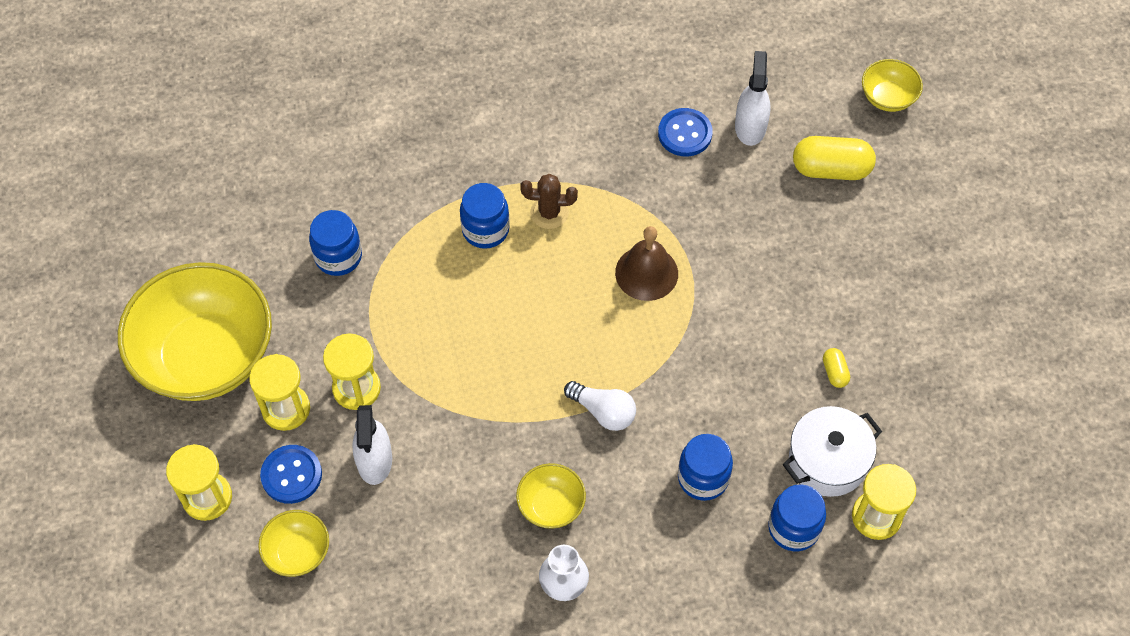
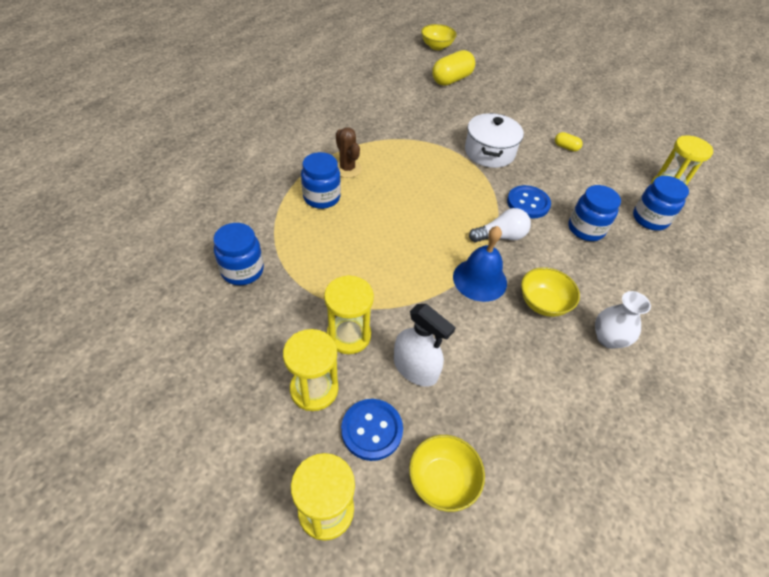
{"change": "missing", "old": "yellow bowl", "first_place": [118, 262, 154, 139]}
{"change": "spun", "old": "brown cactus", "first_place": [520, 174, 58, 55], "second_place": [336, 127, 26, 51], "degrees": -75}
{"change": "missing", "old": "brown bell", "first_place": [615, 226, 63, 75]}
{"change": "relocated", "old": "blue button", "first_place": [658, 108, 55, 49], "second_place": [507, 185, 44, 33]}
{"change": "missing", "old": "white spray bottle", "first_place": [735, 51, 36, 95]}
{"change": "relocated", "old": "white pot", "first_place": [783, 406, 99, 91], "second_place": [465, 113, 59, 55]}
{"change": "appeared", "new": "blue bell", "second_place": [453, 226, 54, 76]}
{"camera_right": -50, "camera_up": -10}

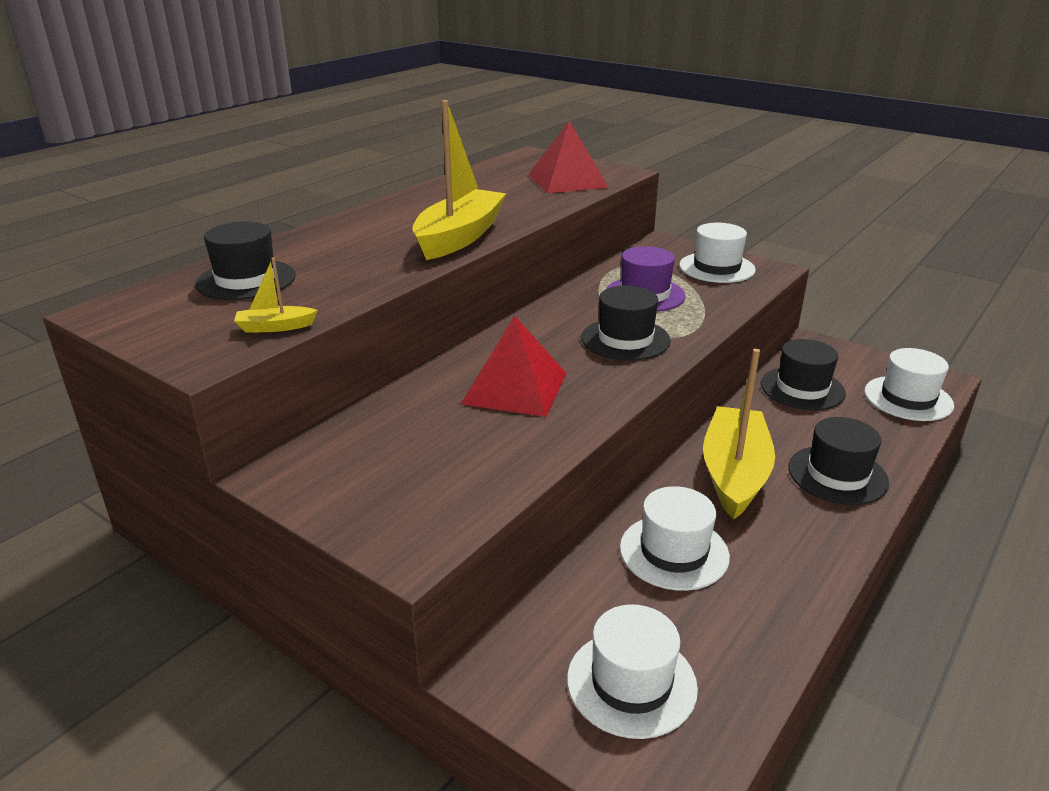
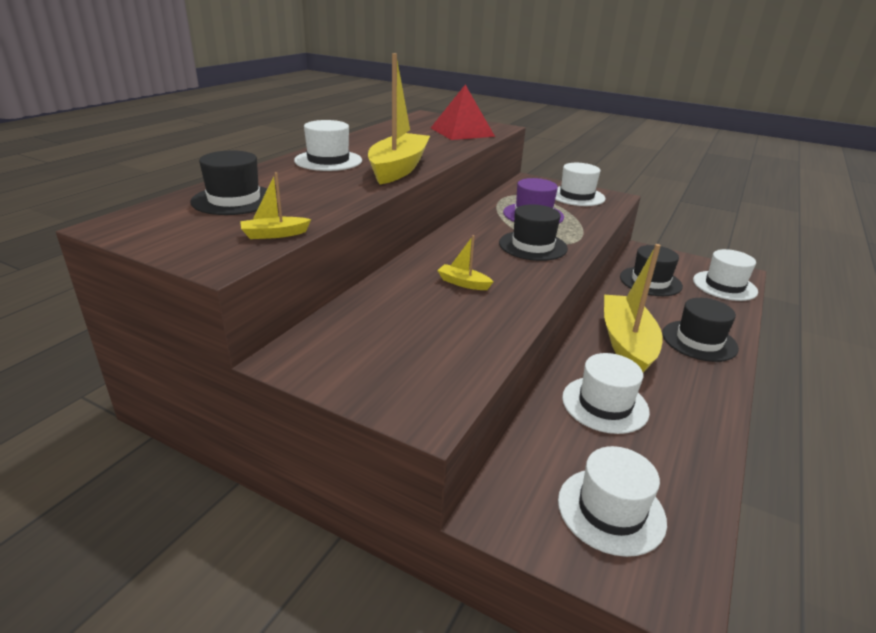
{"change": "exchanged", "old": "red pyramid", "new": "yellow boat", "first_place": [461, 316, 106, 101], "second_place": [437, 235, 57, 55]}
{"change": "appeared", "new": "white hat", "second_place": [294, 120, 68, 51]}
{"camera_right": -10, "camera_up": 0}

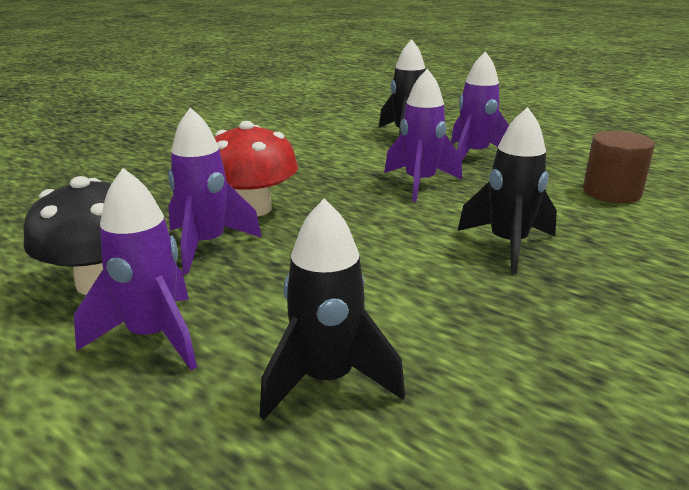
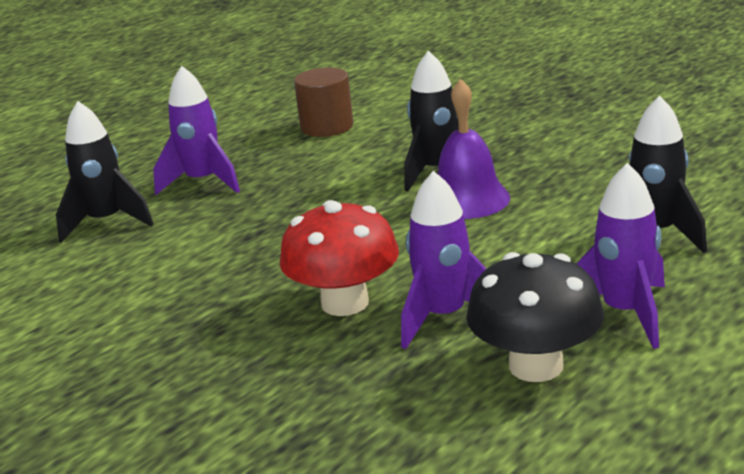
{"change": "missing", "old": "purple rocket", "first_place": [384, 69, 78, 133]}
{"change": "appeared", "new": "purple bell", "second_place": [438, 79, 72, 140]}
{"camera_right": -85, "camera_up": 0}

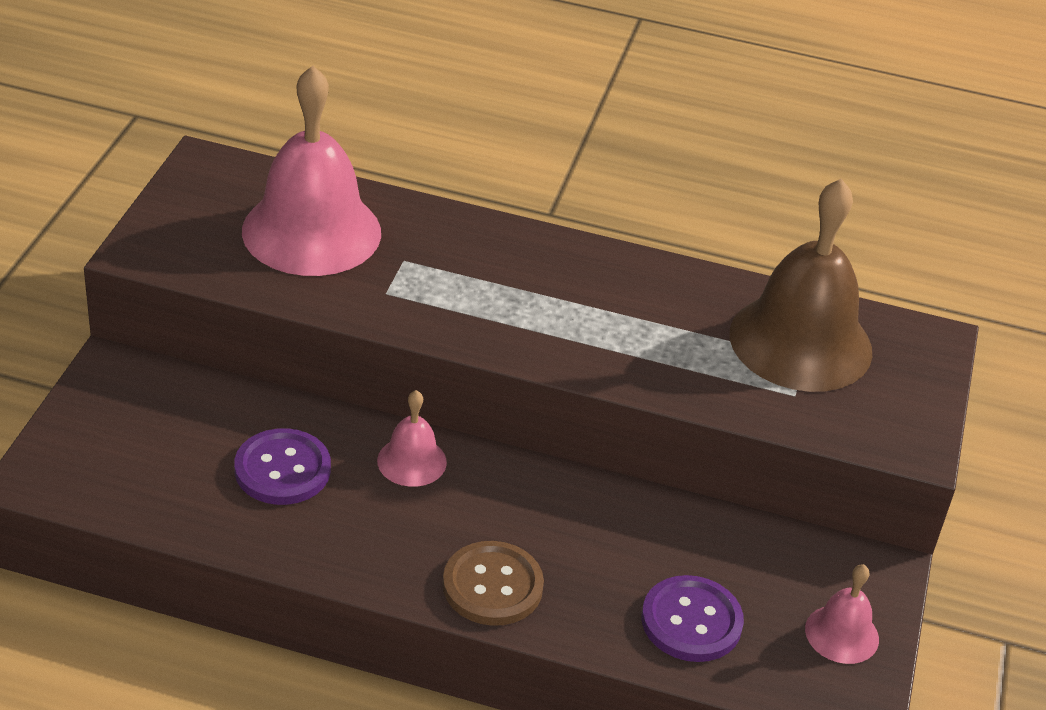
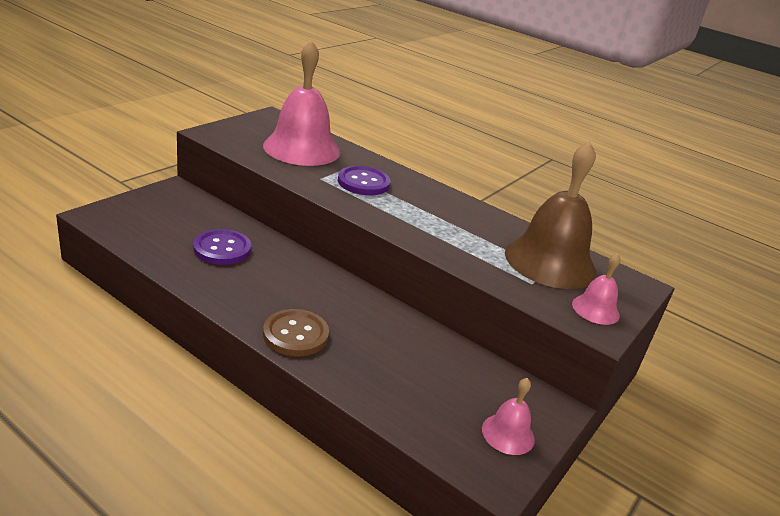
{"change": "relocated", "old": "pink bell", "first_place": [377, 390, 70, 97], "second_place": [572, 253, 48, 72]}
{"change": "relocated", "old": "purple button", "first_place": [642, 575, 102, 87], "second_place": [338, 166, 52, 29]}
{"camera_right": 20, "camera_up": -10}

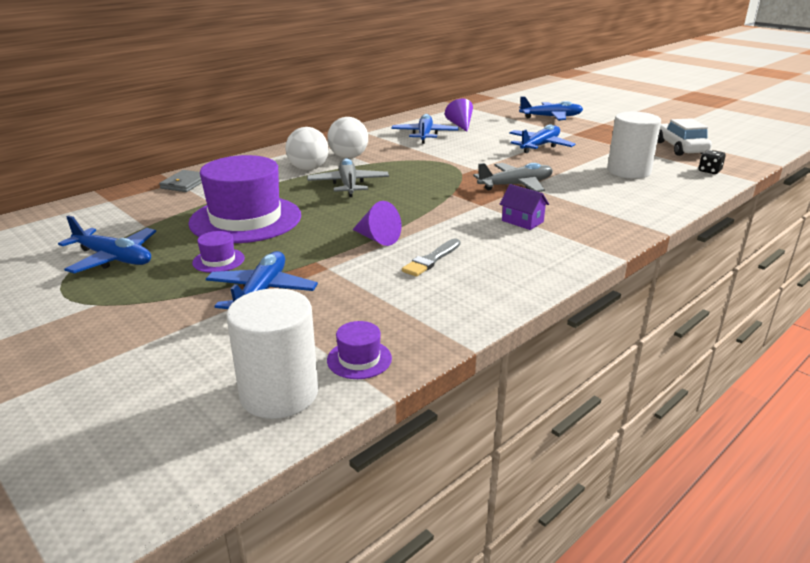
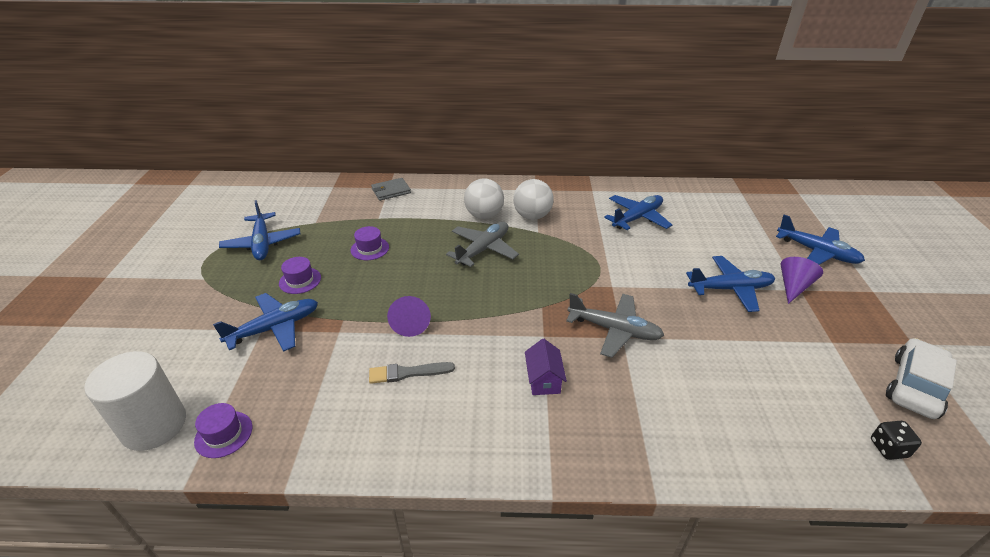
{"change": "size", "old": "purple hat", "first_place": [188, 155, 113, 88], "second_place": [351, 226, 38, 34], "factor": 0.41}
{"change": "relocated", "old": "purple cone", "first_place": [445, 98, 28, 34], "second_place": [781, 257, 42, 47]}
{"change": "missing", "old": "white cylinder", "first_place": [607, 111, 54, 68]}
{"camera_right": 45, "camera_up": 10}

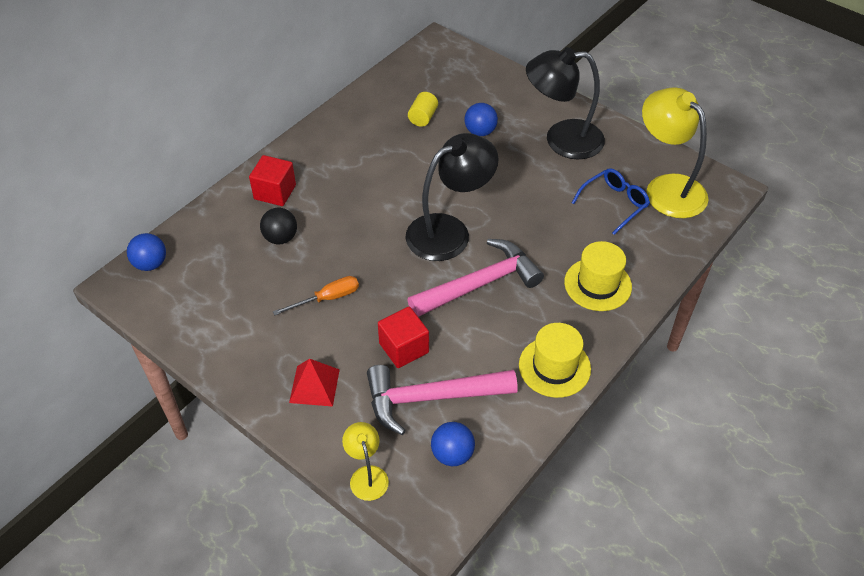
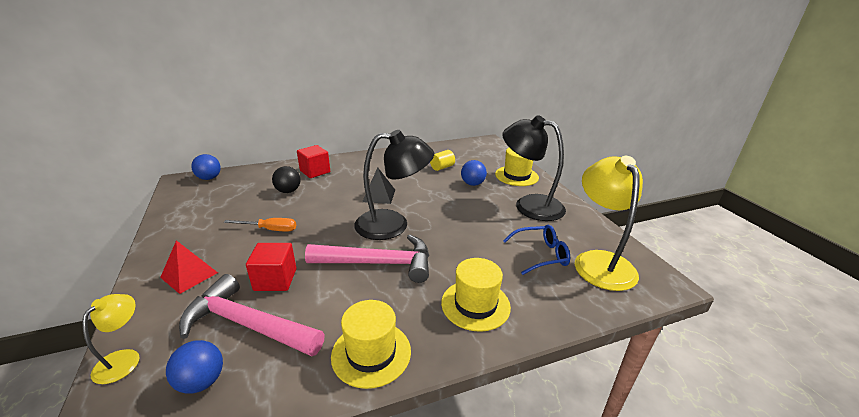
{"change": "appeared", "new": "black pyramid", "second_place": [362, 167, 33, 37]}
{"change": "appeared", "new": "yellow hat", "second_place": [495, 148, 44, 38]}
{"camera_right": 30, "camera_up": -20}

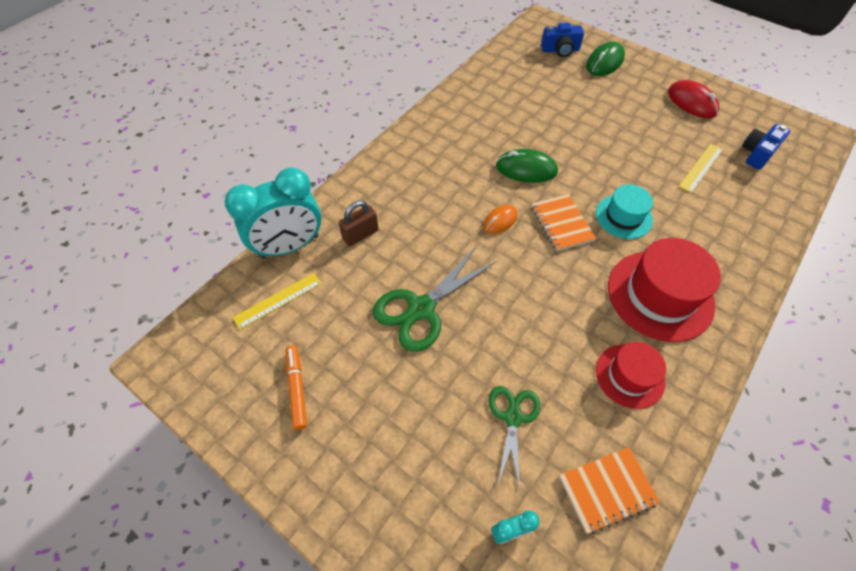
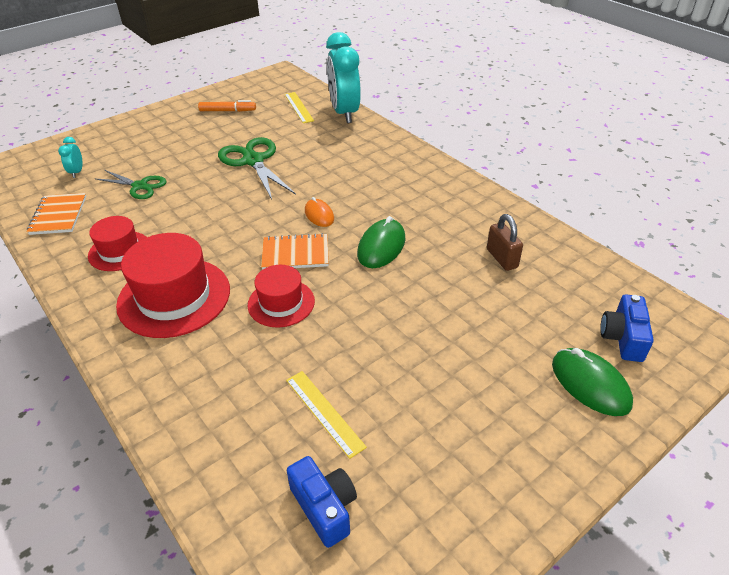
{"change": "relocated", "old": "brown padlock", "first_place": [339, 201, 40, 45], "second_place": [487, 214, 36, 57]}
{"change": "colour", "old": "turquoise hat", "new": "red hat", "first_place": [596, 184, 57, 55], "second_place": [248, 265, 67, 63]}
{"change": "missing", "old": "red mouse", "first_place": [668, 80, 51, 38]}
{"camera_right": 105, "camera_up": -15}

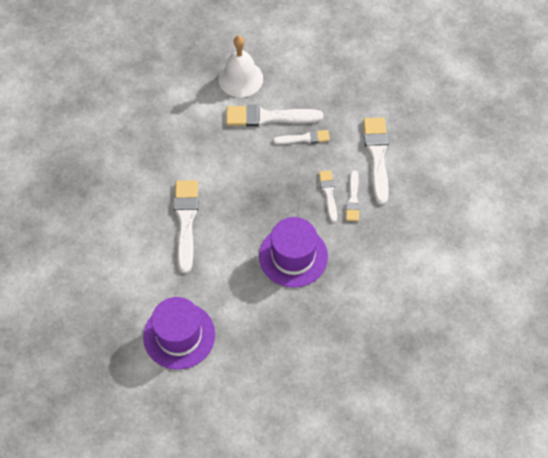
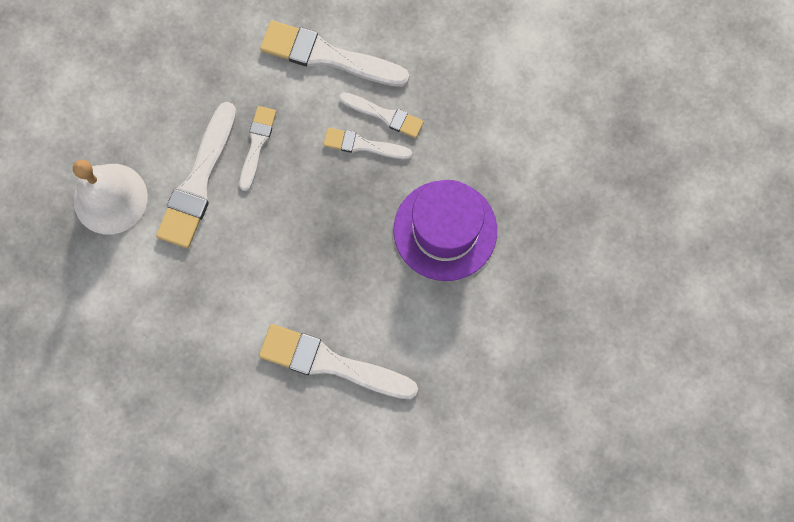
{"change": "missing", "old": "purple hat", "first_place": [143, 297, 72, 73]}
{"camera_right": -70, "camera_up": 15}

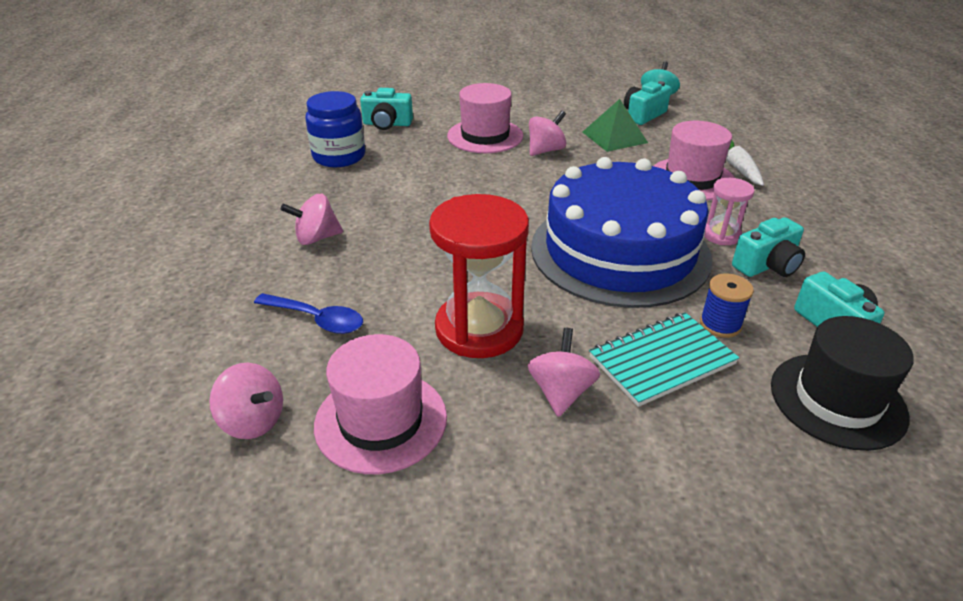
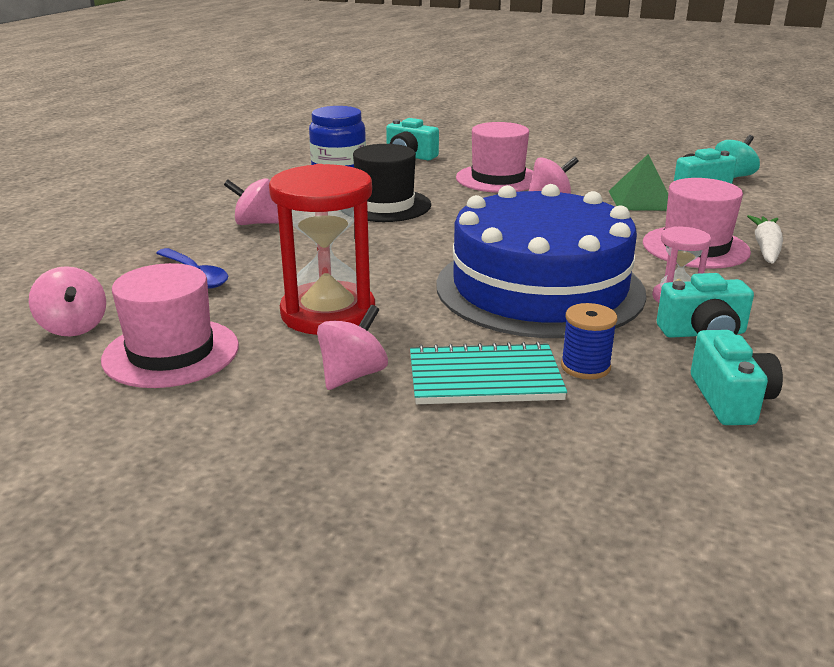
{"change": "relocated", "old": "black hat", "first_place": [771, 316, 143, 135], "second_place": [353, 144, 78, 78]}
{"camera_right": 25, "camera_up": -10}

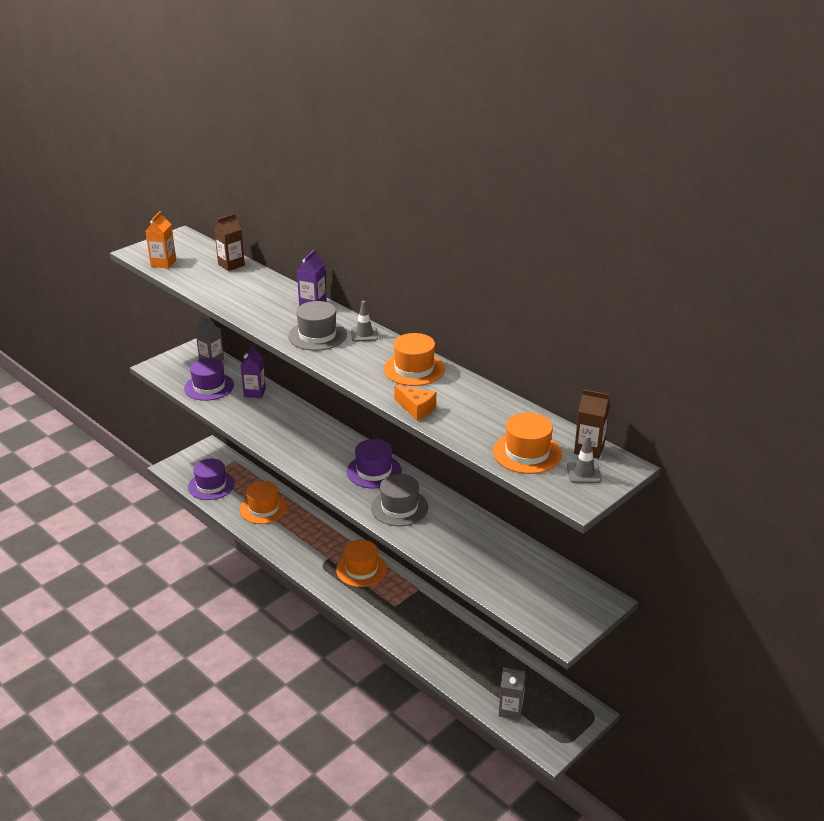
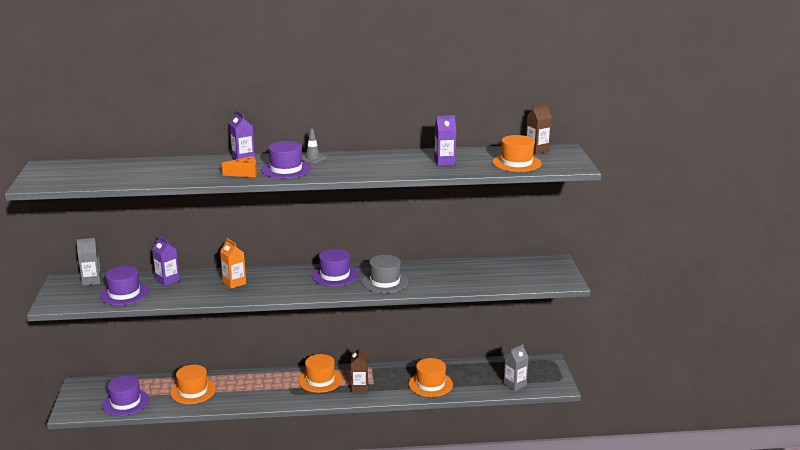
{"change": "relocated", "old": "orange carton", "first_place": [145, 211, 31, 58], "second_place": [220, 238, 26, 51]}
{"change": "relocated", "old": "brown carton", "first_place": [214, 214, 31, 57], "second_place": [351, 345, 18, 48]}
{"change": "colour", "old": "grey hat", "new": "purple hat", "first_place": [288, 301, 59, 50], "second_place": [261, 141, 50, 38]}
{"change": "relocated", "old": "orange hat", "first_place": [384, 333, 61, 53], "second_place": [409, 358, 44, 39]}
{"change": "relocated", "old": "orange cheese", "first_place": [394, 385, 42, 36], "second_place": [222, 156, 35, 21]}
{"change": "missing", "old": "grey traffic cone", "first_place": [567, 435, 34, 48]}
{"change": "appeared", "new": "purple carton", "second_place": [434, 115, 22, 51]}
{"camera_right": -50, "camera_up": -10}

